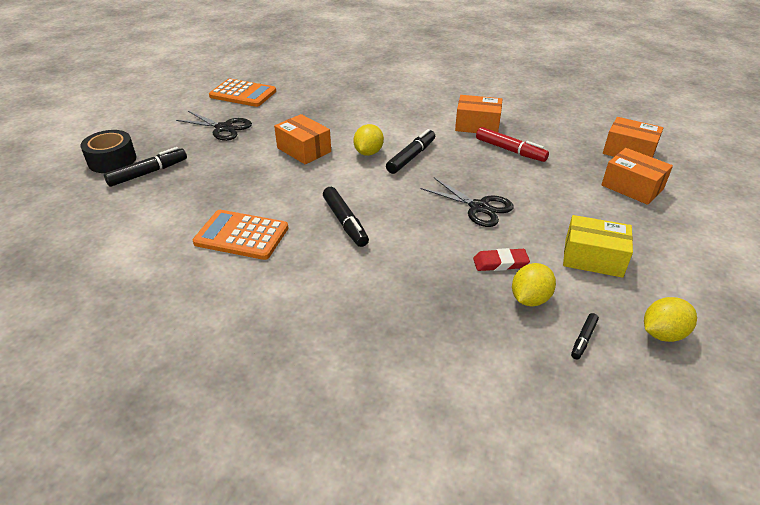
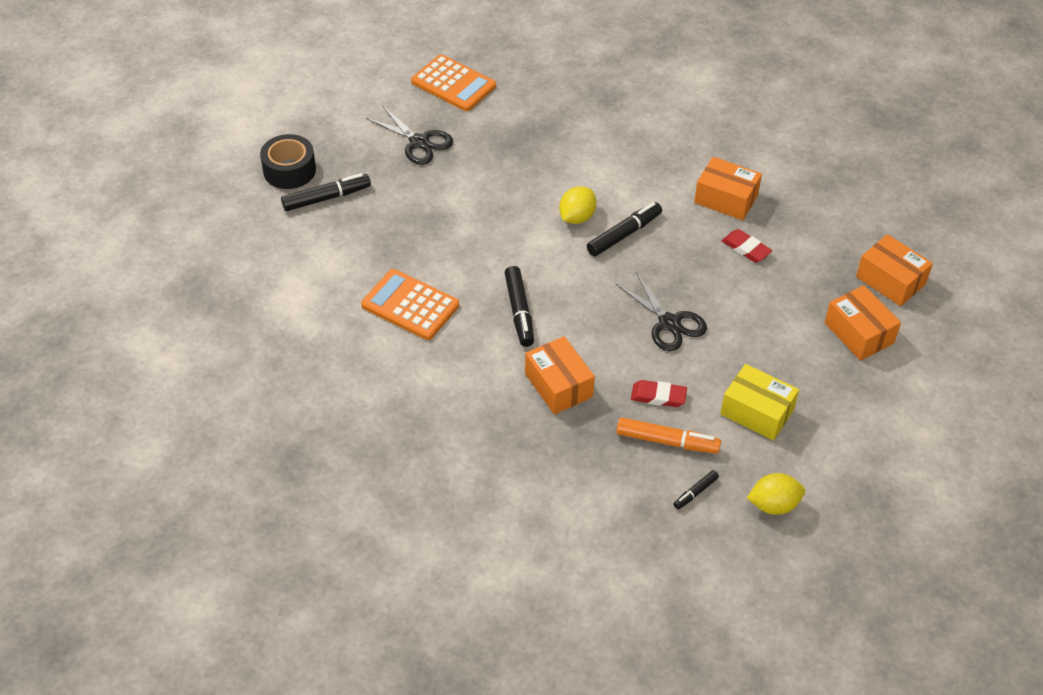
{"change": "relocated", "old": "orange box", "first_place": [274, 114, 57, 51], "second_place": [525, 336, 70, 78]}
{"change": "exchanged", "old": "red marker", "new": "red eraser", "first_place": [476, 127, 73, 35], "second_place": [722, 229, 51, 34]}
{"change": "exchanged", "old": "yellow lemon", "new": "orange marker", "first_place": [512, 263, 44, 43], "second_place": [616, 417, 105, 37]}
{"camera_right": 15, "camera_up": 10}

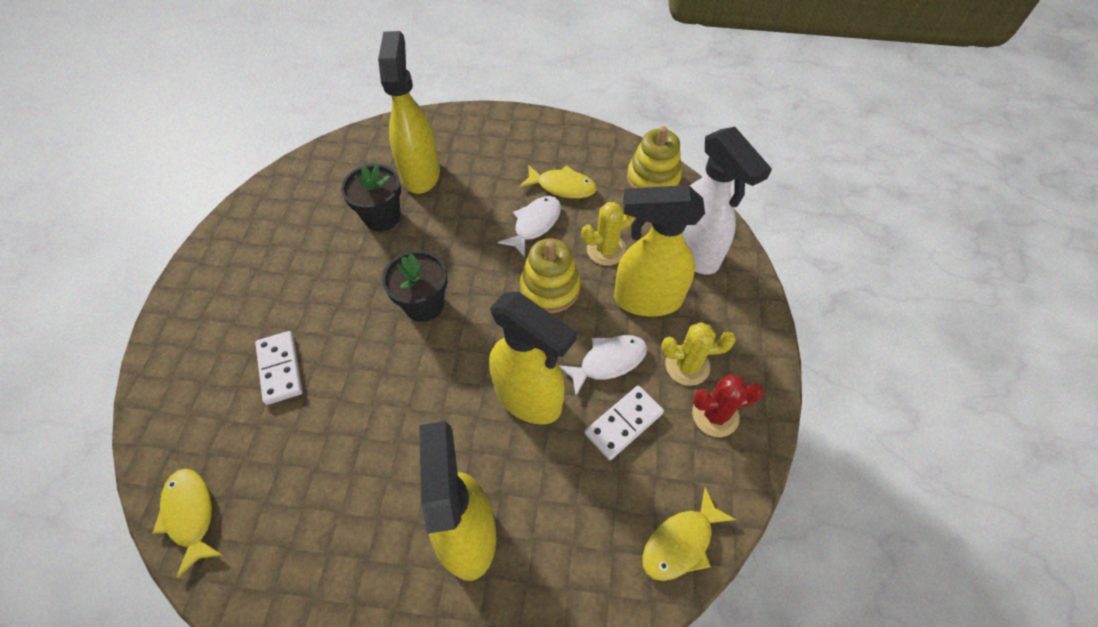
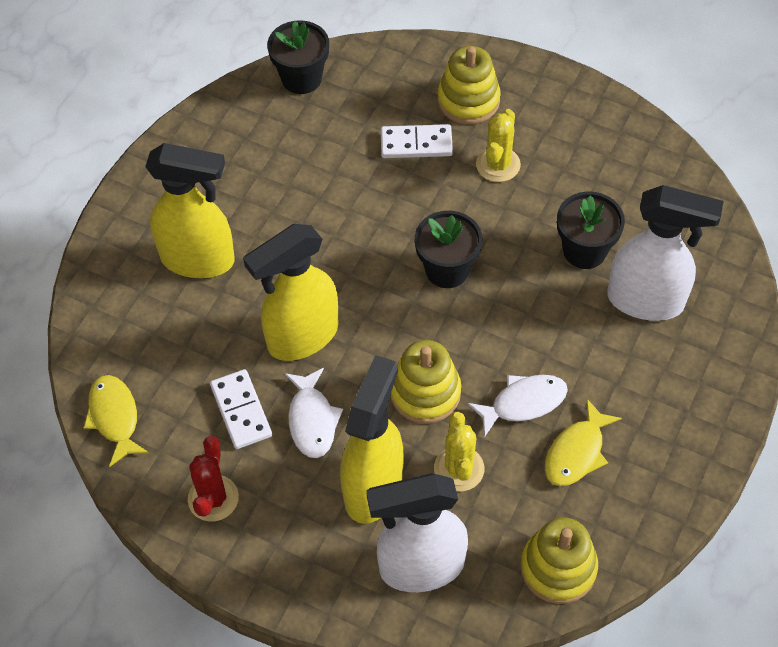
{"change": "exchanged", "old": "yellow fish", "new": "black flower pot", "first_place": [153, 469, 69, 108], "second_place": [267, 20, 62, 74]}
{"change": "colour", "old": "yellow spray bottle", "new": "white spray bottle", "first_place": [378, 31, 62, 163], "second_place": [608, 185, 115, 136]}
{"change": "spun", "old": "white fish", "first_place": [498, 196, 63, 62], "second_place": [467, 375, 101, 62], "degrees": -75}
{"change": "relocated", "old": "yellow cactus", "first_place": [661, 322, 75, 64], "second_place": [476, 109, 45, 73]}
{"change": "appeared", "new": "yellow stacking toy", "second_place": [438, 46, 63, 78]}
{"camera_right": 110, "camera_up": 0}

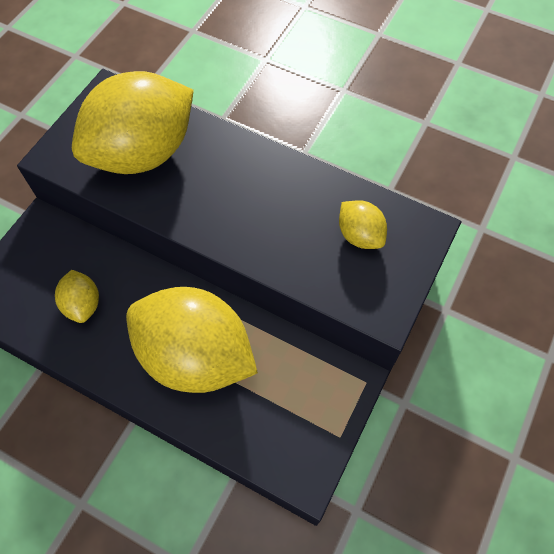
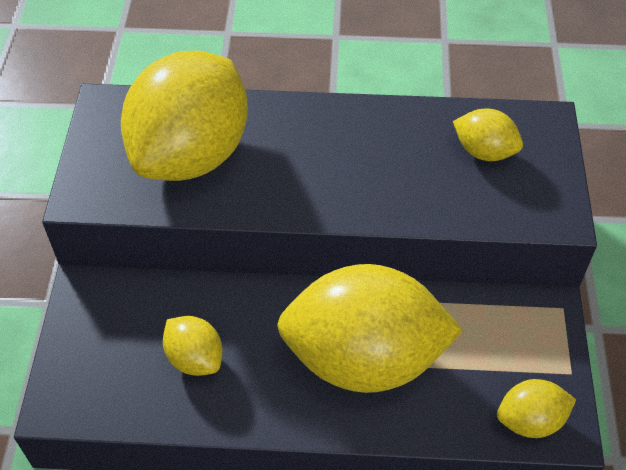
{"change": "appeared", "new": "yellow lemon", "second_place": [497, 379, 79, 59]}
{"camera_right": -25, "camera_up": -10}

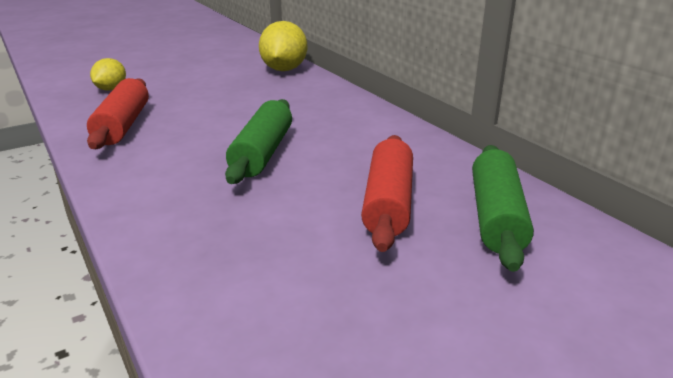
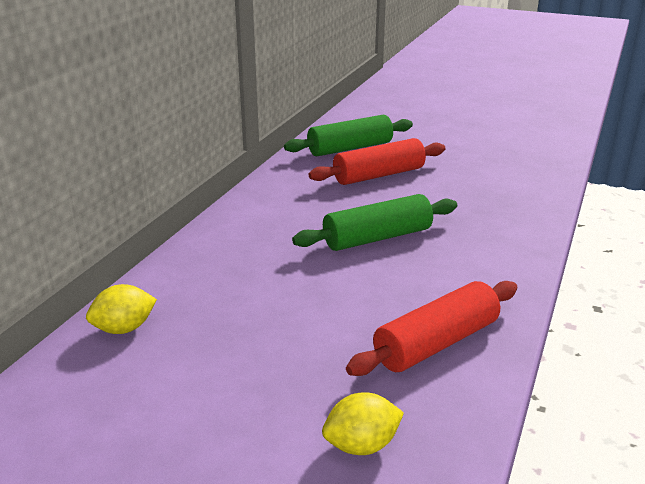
{"change": "size", "old": "yellow lemon", "first_place": [259, 21, 48, 50], "second_place": [86, 284, 71, 50], "factor": 0.59}
{"camera_right": -125, "camera_up": 0}

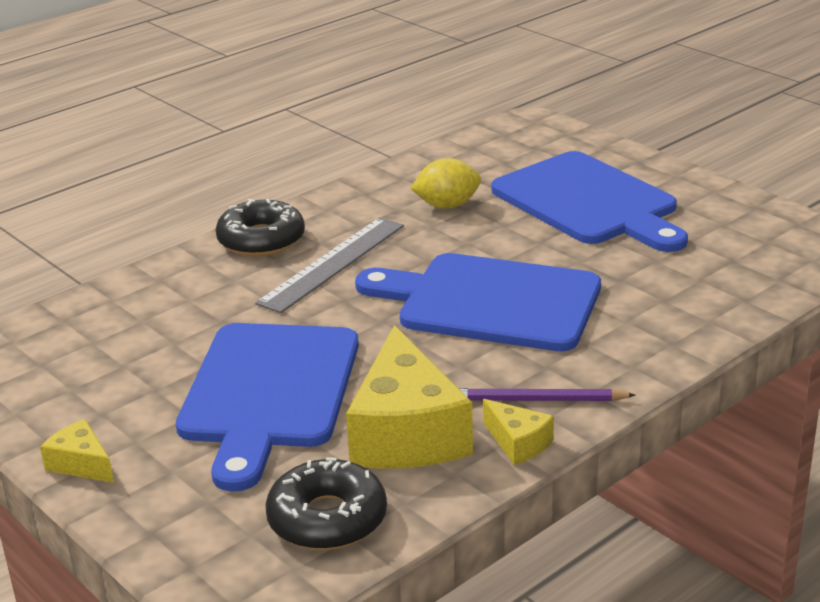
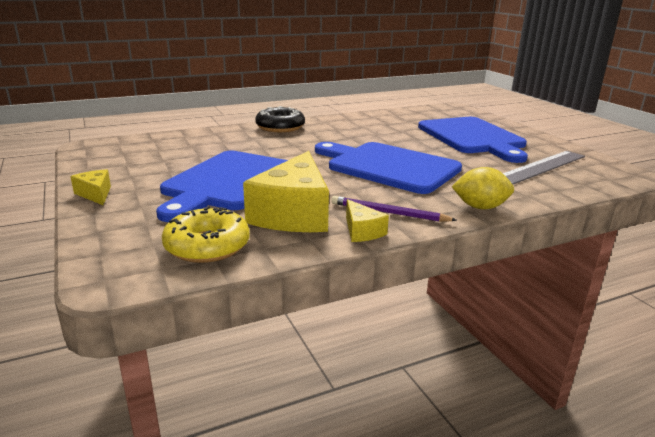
{"change": "relocated", "old": "grey ruler", "first_place": [255, 217, 149, 96], "second_place": [503, 151, 82, 33]}
{"change": "colour", "old": "black donut", "new": "yellow donut", "first_place": [265, 457, 122, 93], "second_place": [162, 206, 88, 57]}
{"change": "relocated", "old": "yellow lemon", "first_place": [410, 158, 71, 51], "second_place": [452, 167, 62, 42]}
{"camera_right": 15, "camera_up": -5}

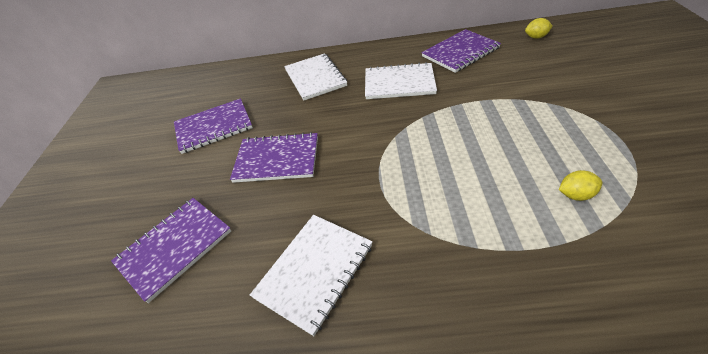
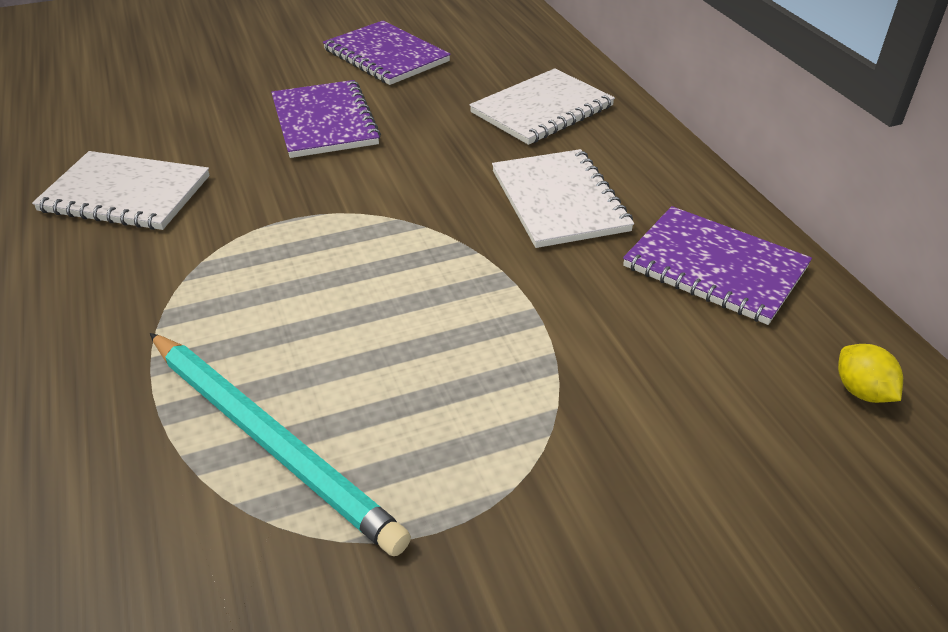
{"change": "missing", "old": "purple notebook", "first_place": [111, 198, 120, 105]}
{"change": "exchanged", "old": "yellow lemon", "new": "turquoise pencil", "first_place": [559, 170, 43, 31], "second_place": [150, 333, 261, 223]}
{"camera_right": 65, "camera_up": -5}

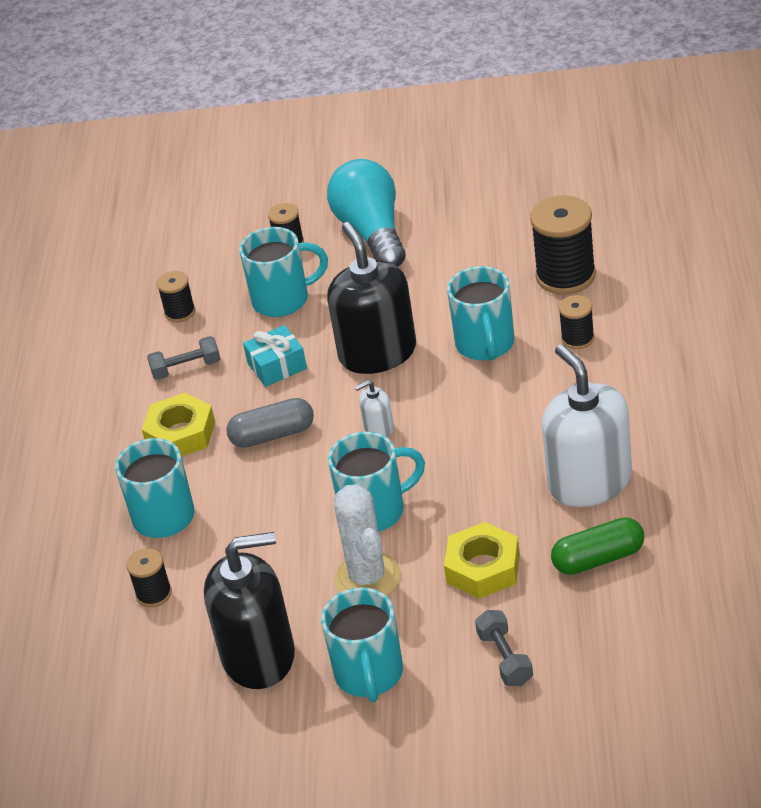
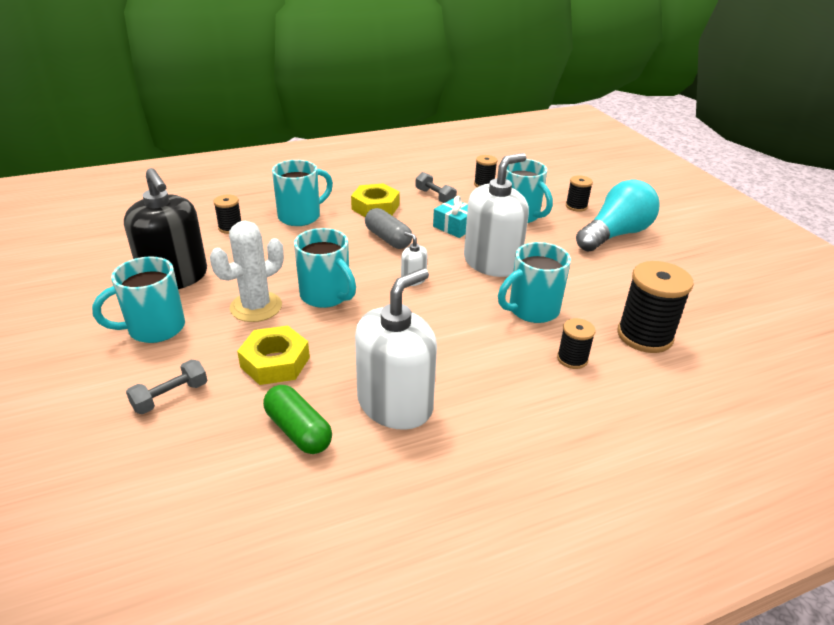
{"change": "colour", "old": "black soap dispenser", "new": "white soap dispenser", "first_place": [327, 222, 89, 152], "second_place": [464, 153, 65, 124]}
{"camera_right": 60, "camera_up": -5}

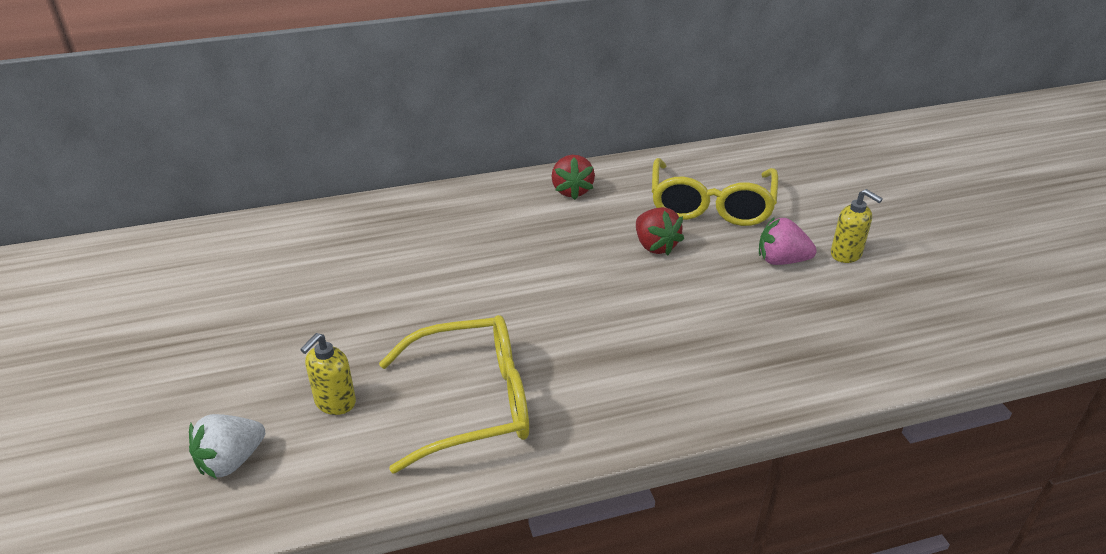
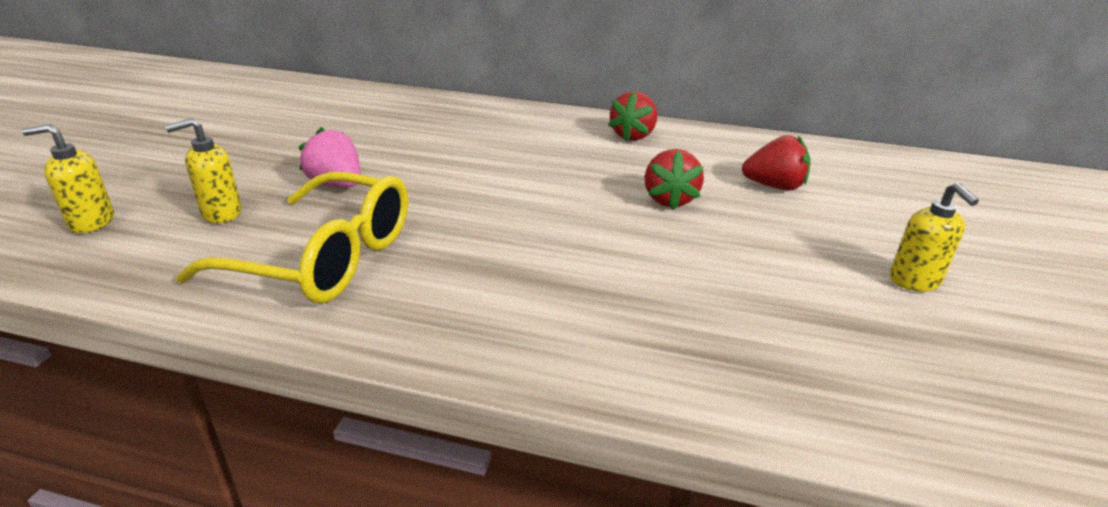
{"change": "exchanged", "old": "white strawberry", "new": "yellow soap dispenser", "first_place": [189, 414, 76, 65], "second_place": [22, 124, 92, 109]}
{"change": "exchanged", "old": "yellow glasses", "new": "red strawberry", "first_place": [652, 158, 126, 68], "second_place": [742, 135, 69, 56]}
{"change": "relocated", "old": "pink strawberry", "first_place": [759, 217, 58, 48], "second_place": [298, 127, 63, 61]}
{"camera_right": 30, "camera_up": -5}

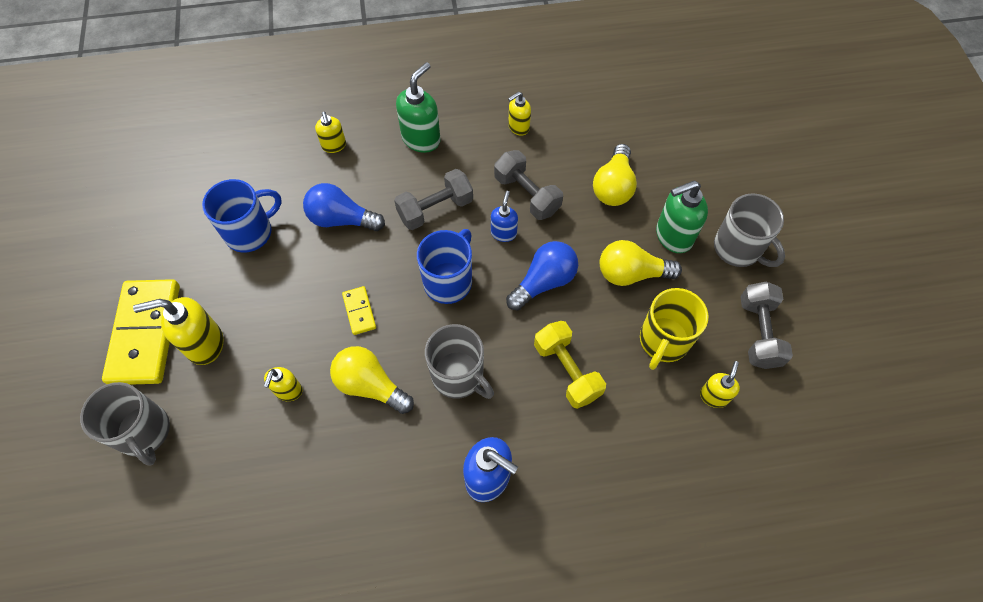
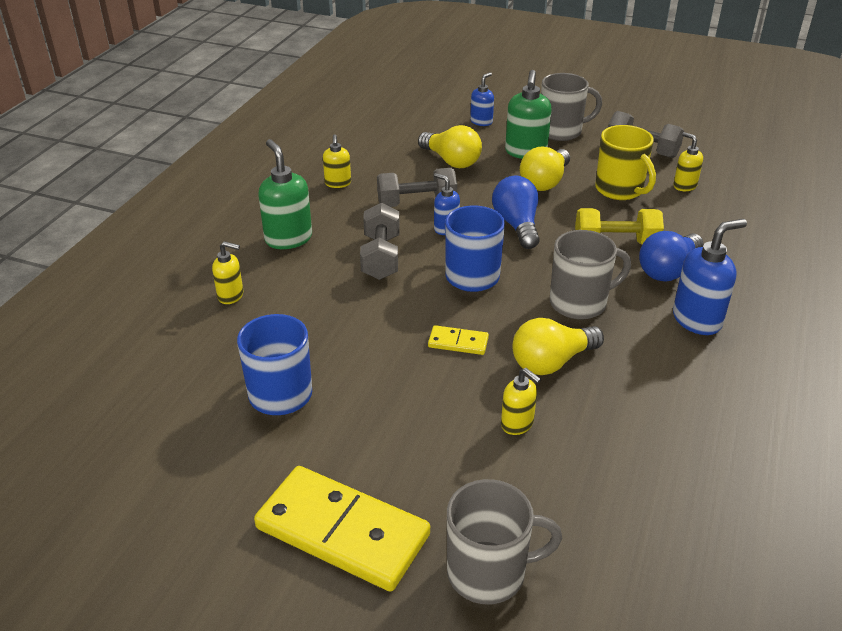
{"change": "missing", "old": "yellow soap dispenser", "first_place": [133, 297, 90, 68]}
{"change": "relocated", "old": "blue light bulb", "first_place": [303, 183, 82, 48], "second_place": [639, 231, 65, 51]}
{"change": "appeared", "new": "blue soap dispenser", "second_place": [470, 72, 24, 54]}
{"camera_right": -60, "camera_up": -25}

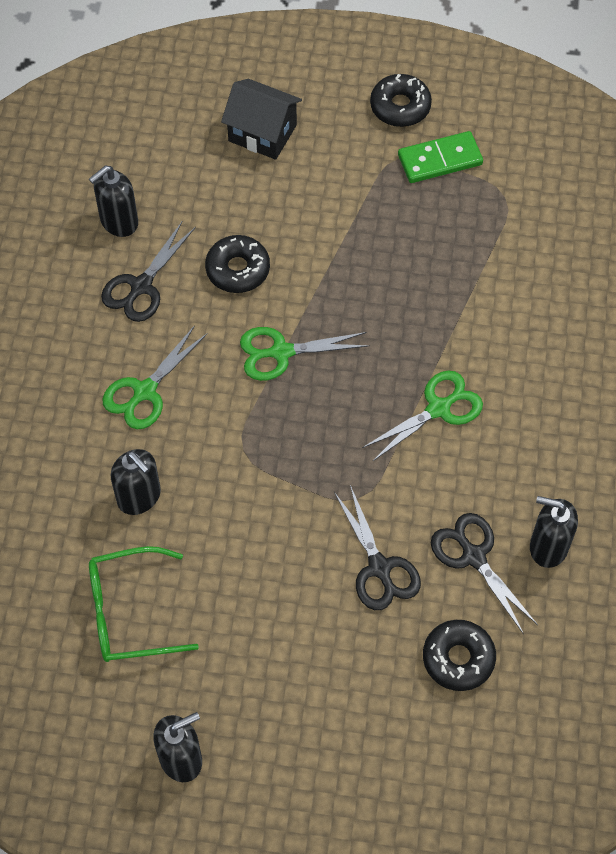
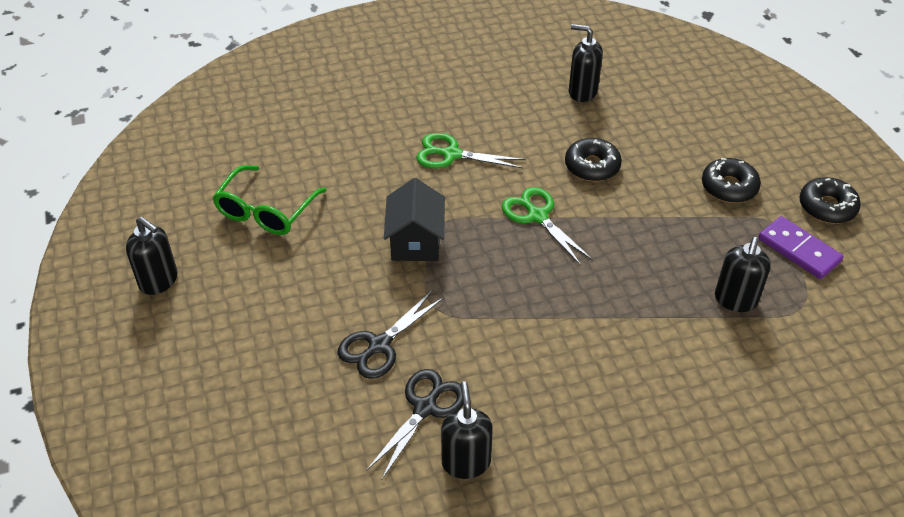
{"change": "spun", "old": "green glasses", "first_place": [89, 546, 110, 116], "second_place": [212, 165, 114, 70], "degrees": -120}
{"change": "missing", "old": "black scissors", "first_place": [101, 222, 95, 100]}
{"change": "relocated", "old": "black soap dispenser", "first_place": [111, 449, 50, 66], "second_place": [715, 237, 56, 75]}
{"change": "relocated", "old": "black house", "first_place": [221, 79, 81, 81], "second_place": [384, 178, 61, 83]}
{"change": "missing", "old": "green scissors", "first_place": [362, 371, 121, 91]}
{"change": "colour", "old": "green domino", "new": "purple domino", "first_place": [398, 131, 85, 52], "second_place": [759, 216, 85, 63]}
{"change": "relocated", "old": "black donut", "first_place": [423, 620, 73, 71], "second_place": [702, 158, 59, 45]}
{"camera_right": 65, "camera_up": -15}

